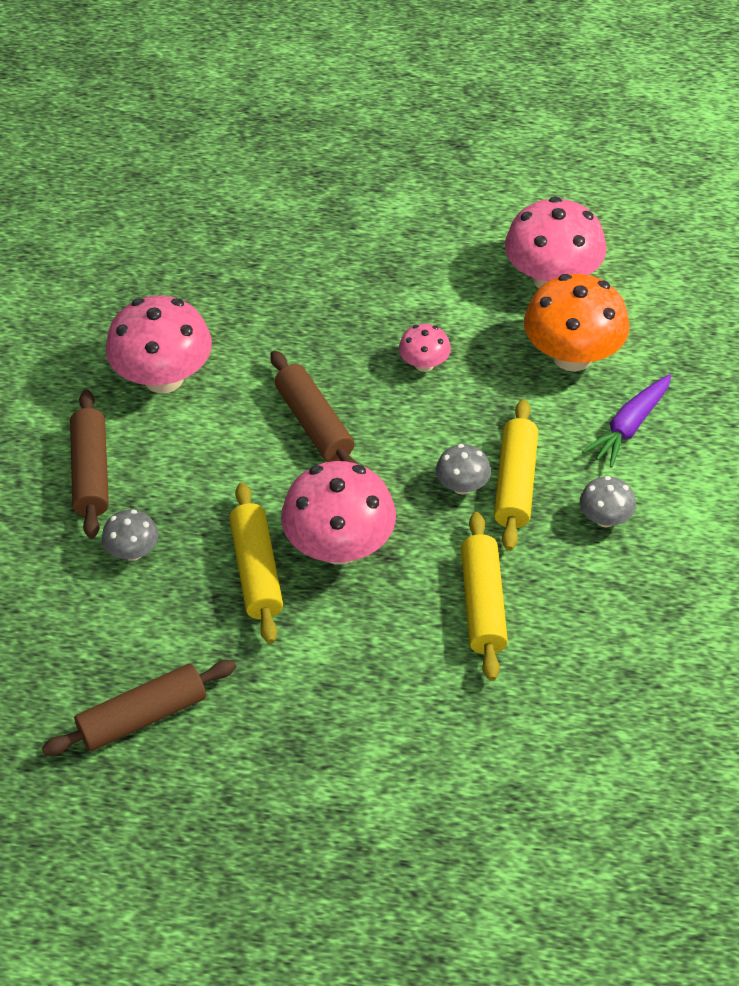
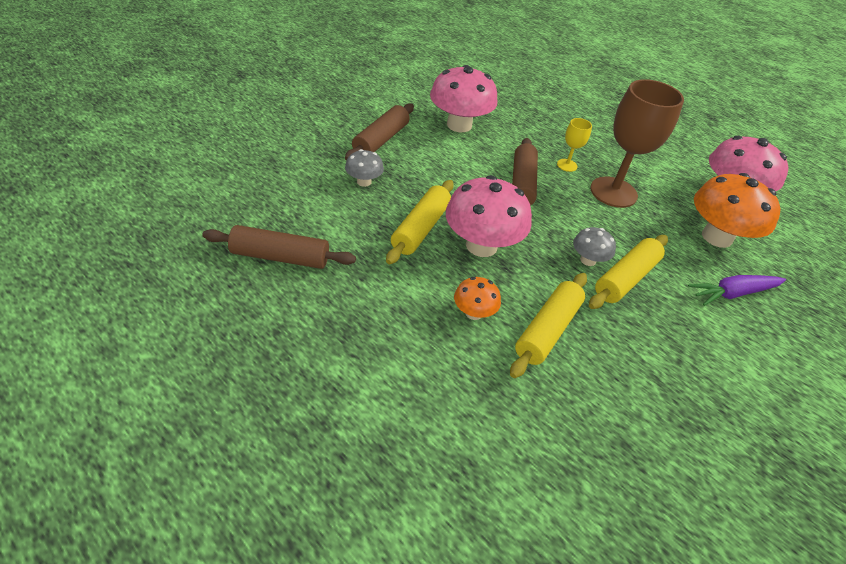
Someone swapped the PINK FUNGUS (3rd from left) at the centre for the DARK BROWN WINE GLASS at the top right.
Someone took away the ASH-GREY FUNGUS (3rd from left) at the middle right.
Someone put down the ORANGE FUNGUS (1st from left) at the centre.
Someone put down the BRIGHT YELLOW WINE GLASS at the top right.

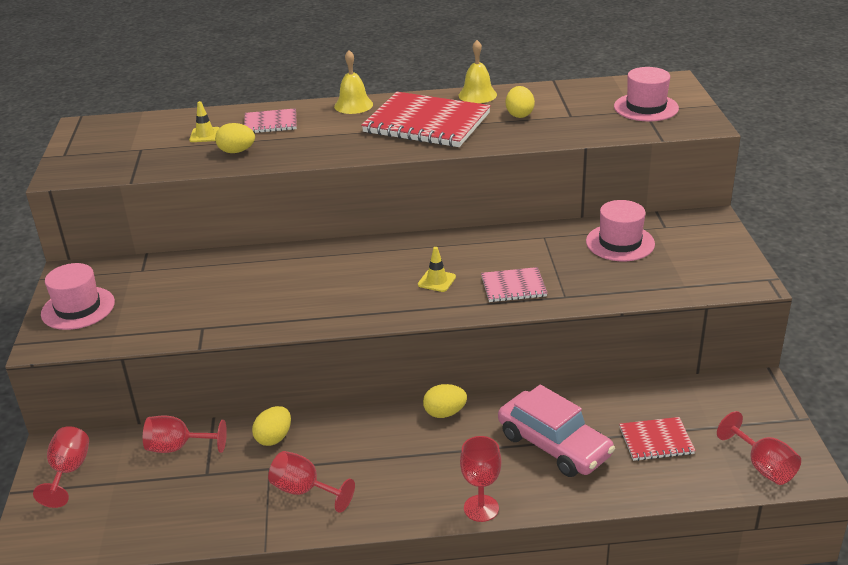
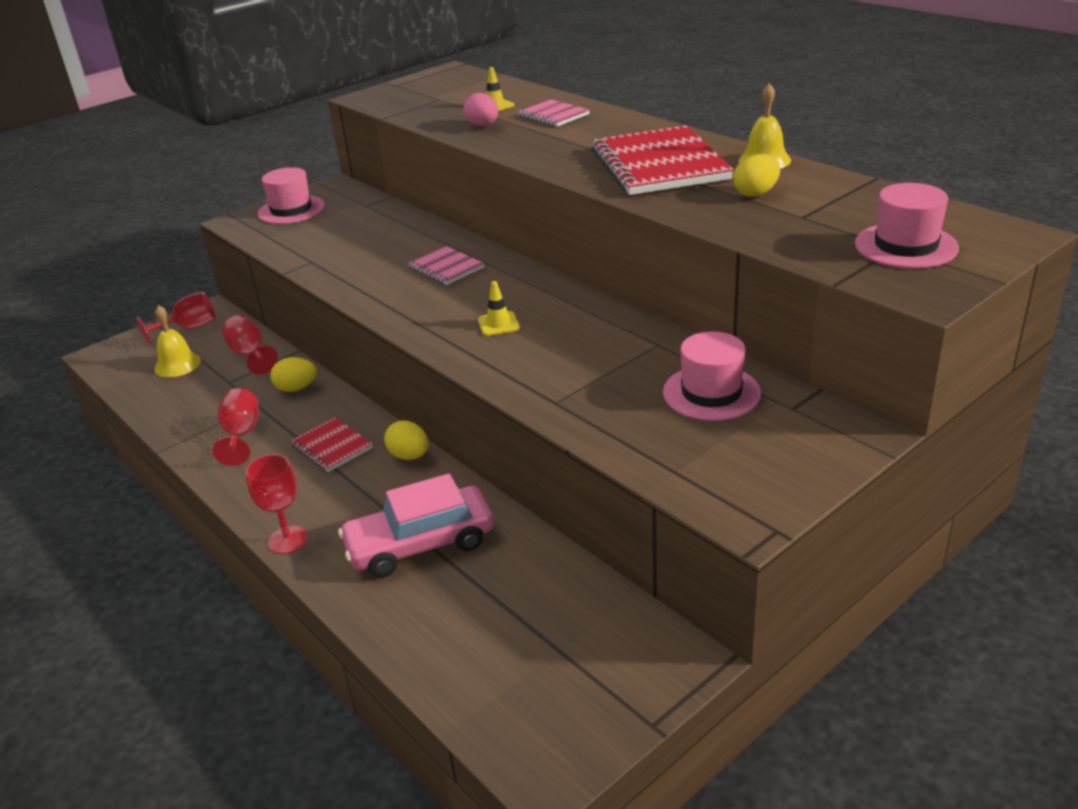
Someone repainted the BRIGHT YELLOW EGG SHAPE (1st from left) at the top left, which became the PINK EGG SHAPE at the top centre.
Someone carried the BRIGHT YELLOW HAND BELL (1st from left) from the top centre to the middle left.
Someone carried the PINK NOTEPAD (2nd from left in the first image) from the centre to the top centre.
Someone rotated the PINK AUTOMOBILE at the bottom centre by 60 degrees clockwise.
Someone carried the RED NOTEPAD (2nd from left in the first image) from the bottom right to the middle left.
Someone took away the RED WINE GLASS (5th from left) at the bottom right.

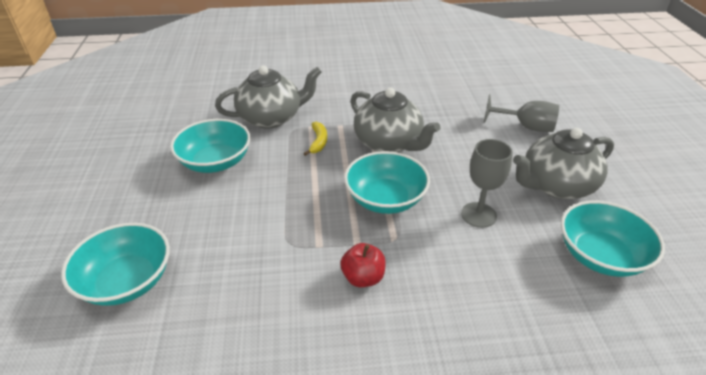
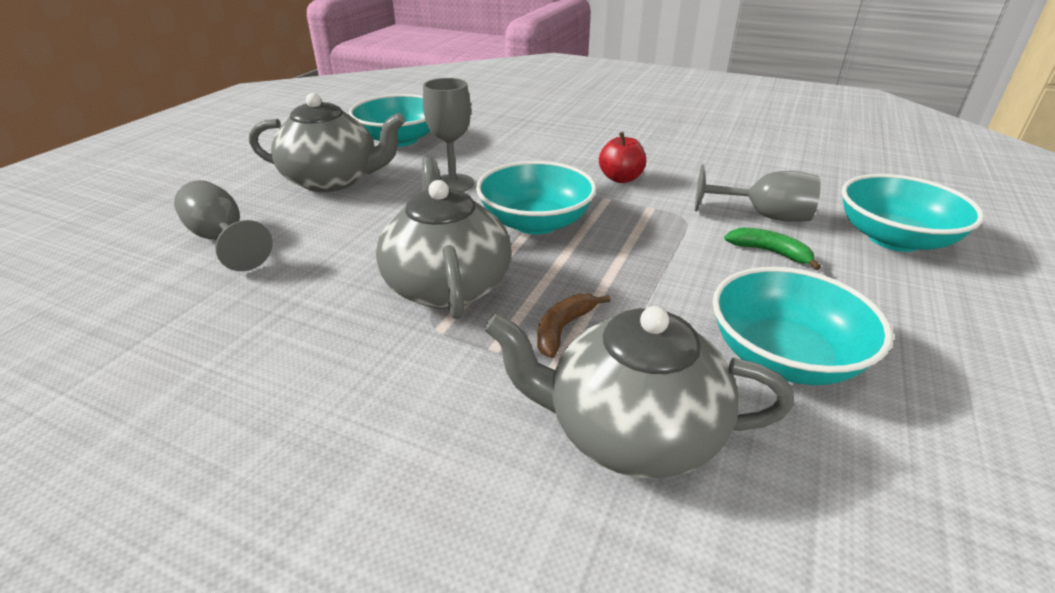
Someone repainted the BRIGHT YELLOW BANANA FRUIT at the centre, which became the DARK BROWN BANANA FRUIT at the centre.
Someone put down the ASH-GREY WINE GLASS (3rd from left) at the top right.
Someone put down the EMERALD BANANA FRUIT at the middle right.

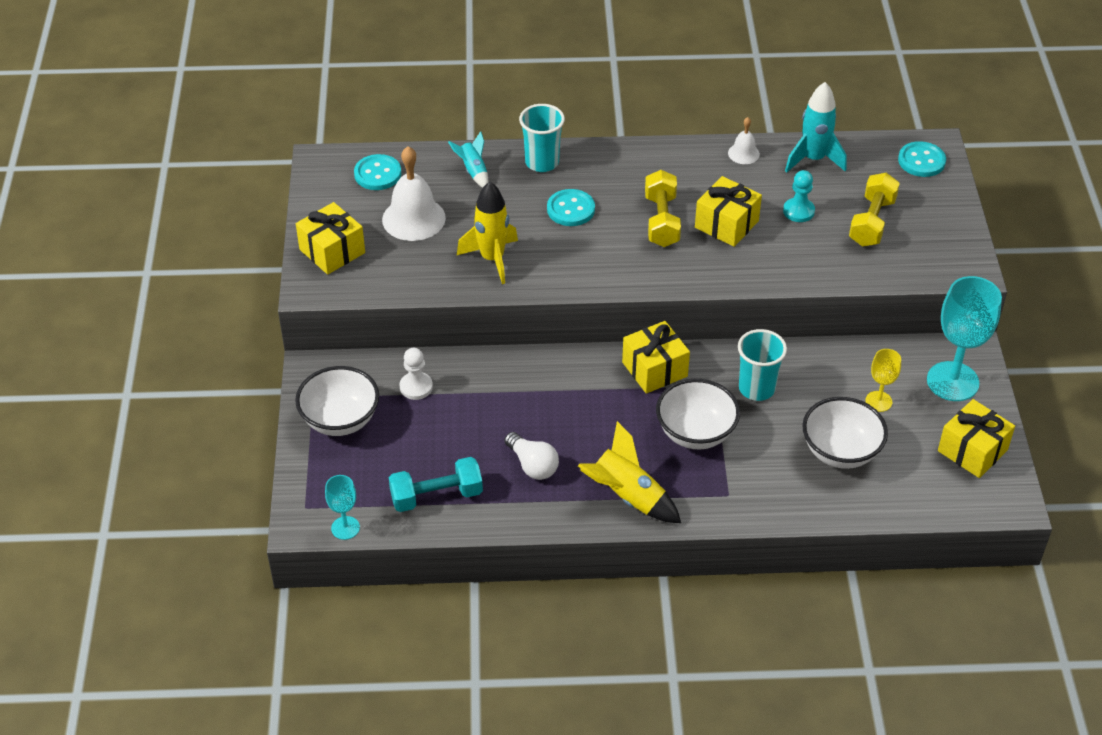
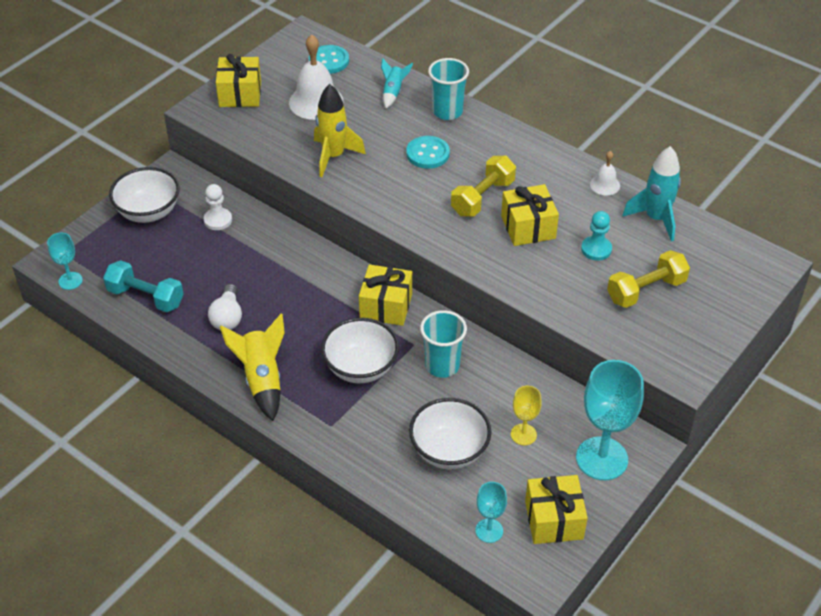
Someone took away the AQUA SHIRT BUTTON (3rd from left) at the top right.
Someone put down the AQUA WINE GLASS (2nd from left) at the bottom centre.

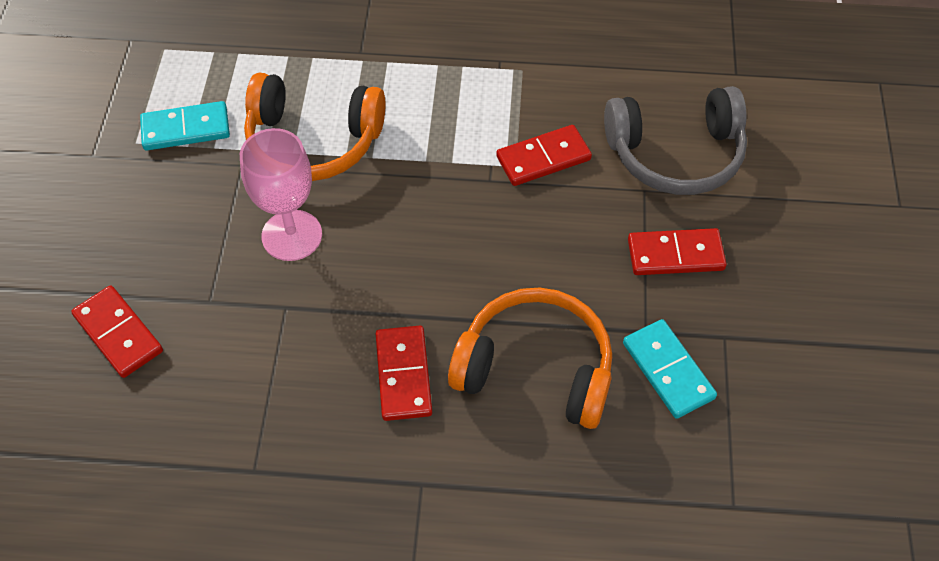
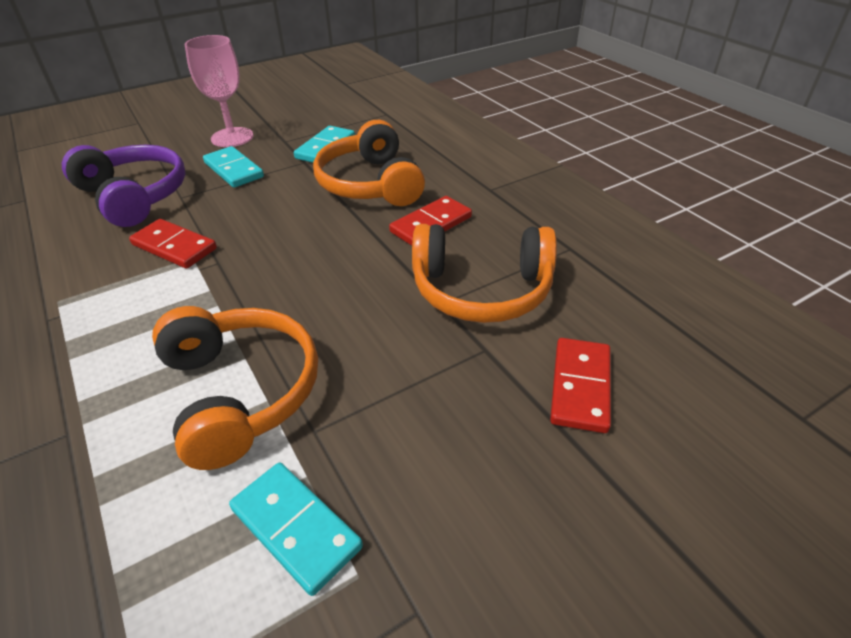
Someone carried the PINK WINE GLASS from the middle left to the top left.
Someone repainted the ASH-GREY HEADSET at the top right, which became the PURPLE HEADSET at the top left.
Someone repainted the RED DOMINO TILE (4th from left) at the middle right, which became the AQUA DOMINO TILE (1st from left) at the top left.
Someone put down the ORANGE HEADSET (3rd from left) at the centre.

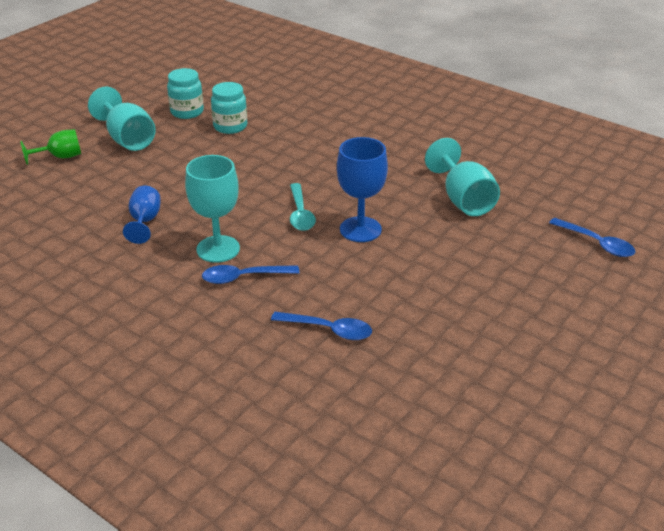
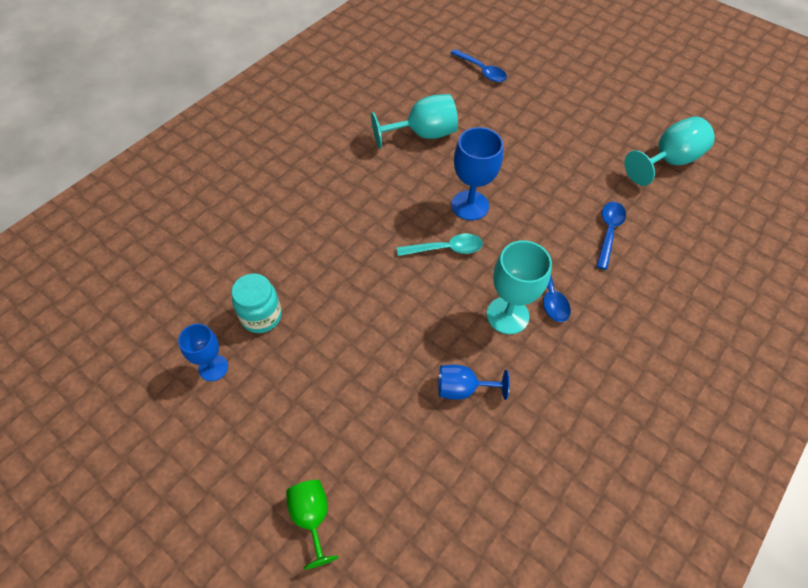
Someone carried the AQUA WINE GLASS (1st from left in the first image) from the top left to the top right.
Someone swapped the AQUA JAR (1st from left) at the top left for the BLUE WINE GLASS (1st from left) at the middle left.
Someone rotated the BLUE TEASPOON (3rd from left in the first image) at the middle right by 90 degrees clockwise.

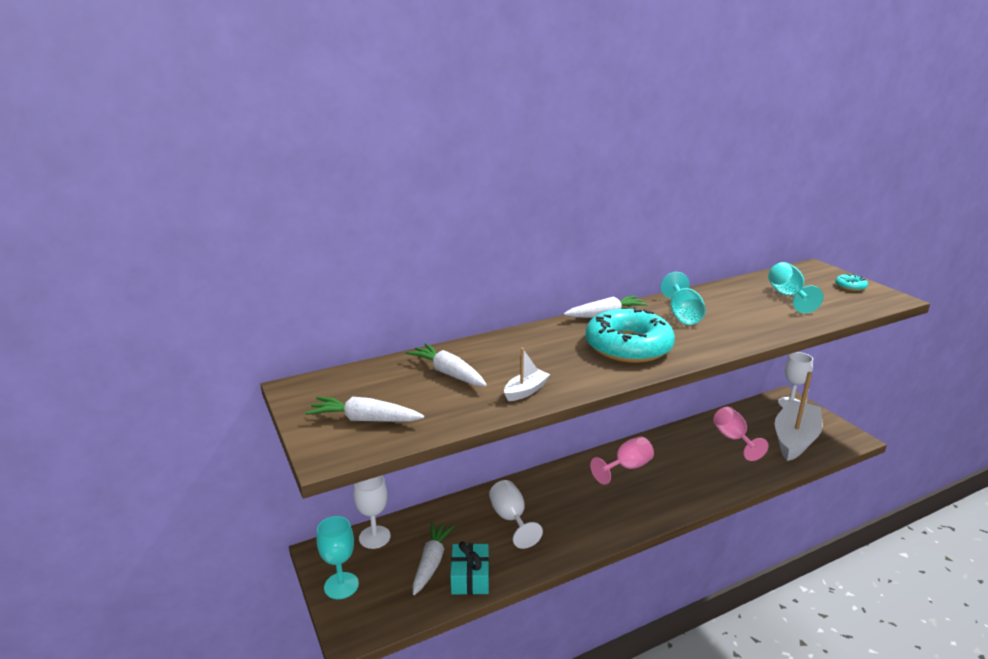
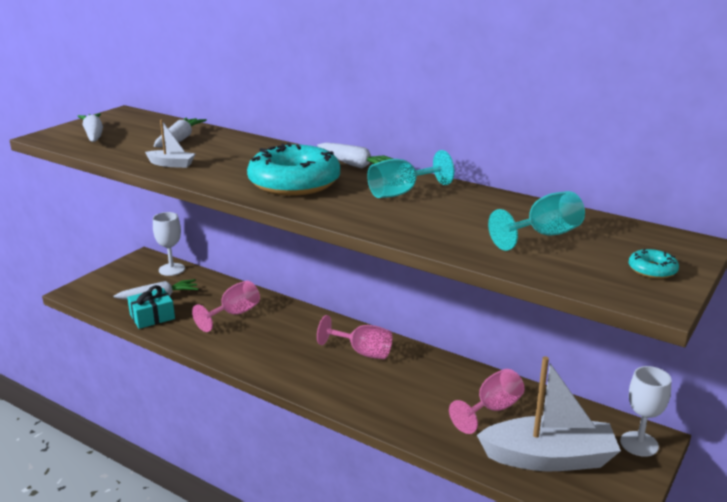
Someone took away the AQUA WINE GLASS (1st from left) at the bottom centre.
Someone repainted the SNOW-WHITE WINE GLASS (2nd from left) at the bottom centre, which became the PINK WINE GLASS (1st from left) at the middle left.

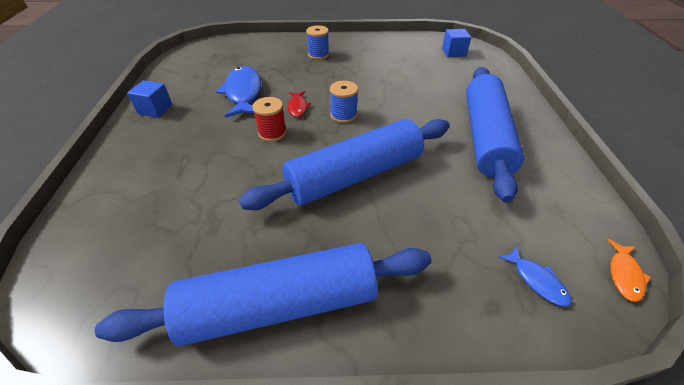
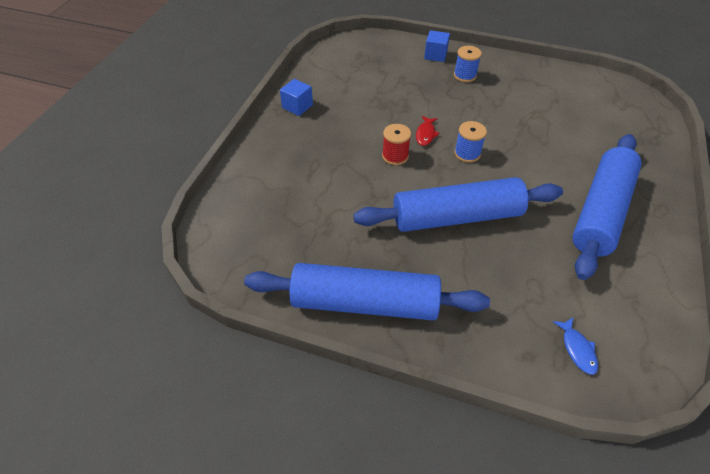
Someone took away the BLUE FISH FIGURE (1st from left) at the top centre.
Someone carried the BLUE CUBE (2nd from left) from the top right to the top centre.
Someone took away the ORANGE FISH FIGURE at the bottom right.

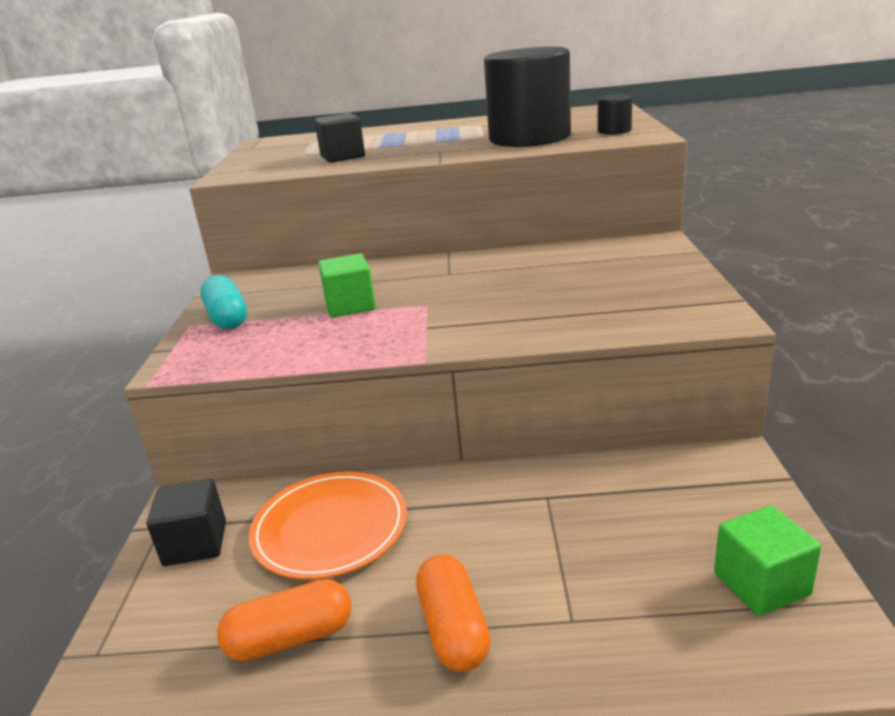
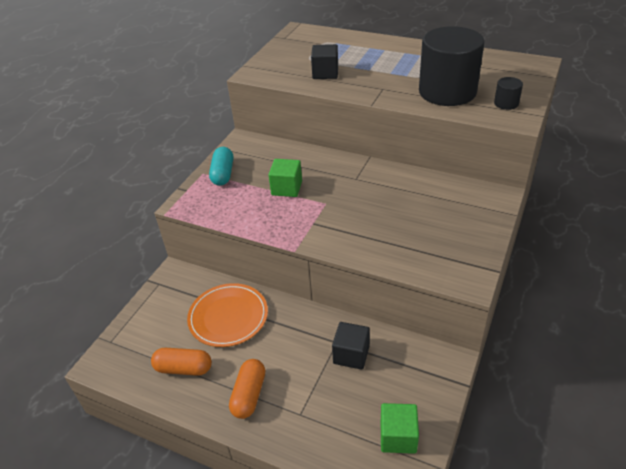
Someone carried the BLACK CUBE (1st from left in the first image) from the bottom left to the bottom centre.

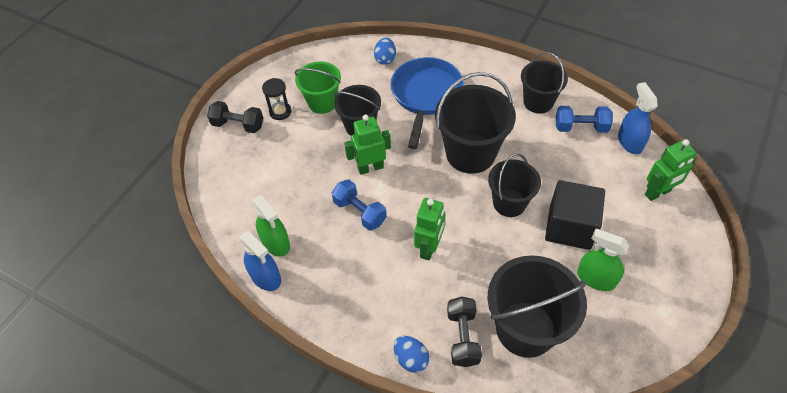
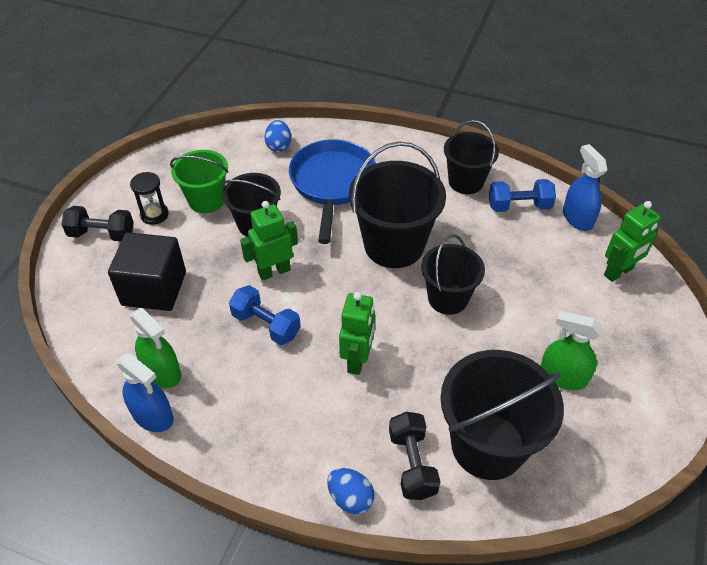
Someone carried the BLACK CUBE from the middle right to the middle left.

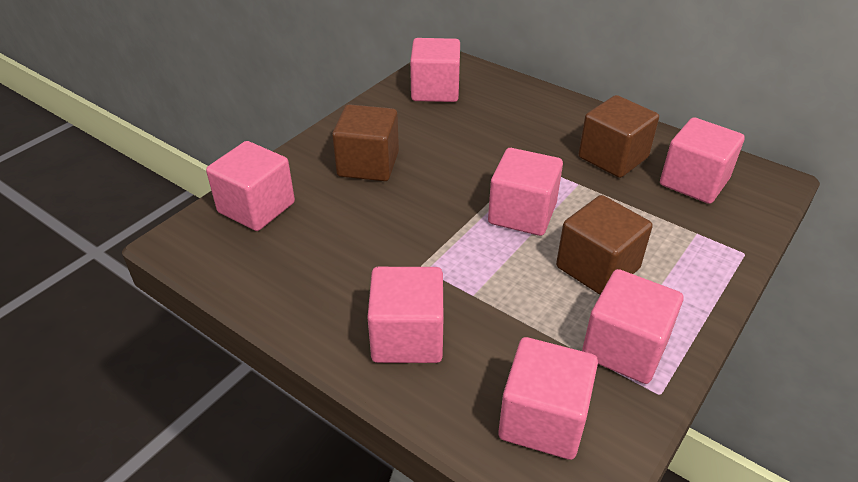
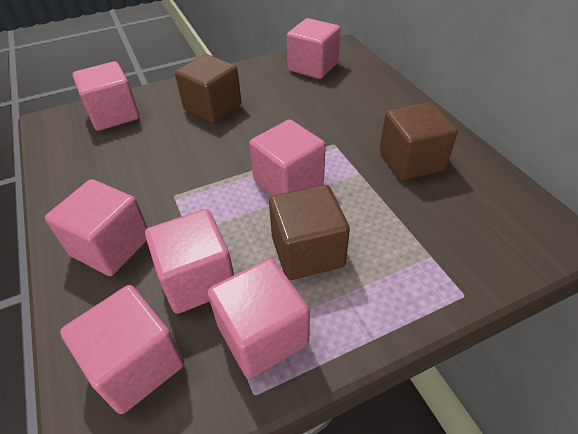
Someone carried the PINK CUBE (7th from left in the first image) from the top right to the middle left.

